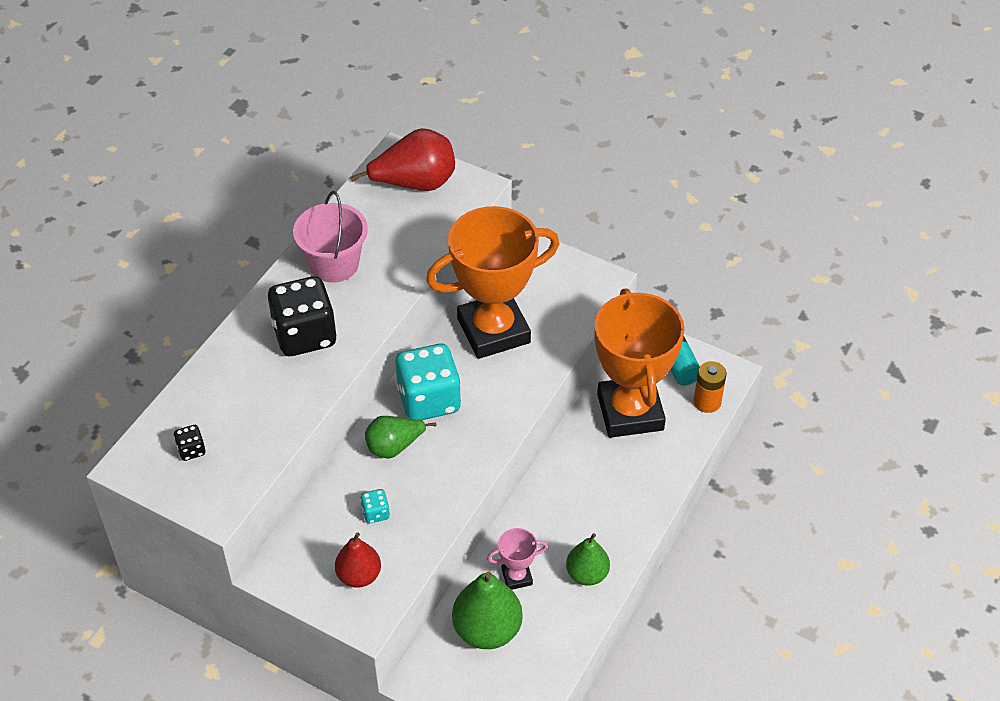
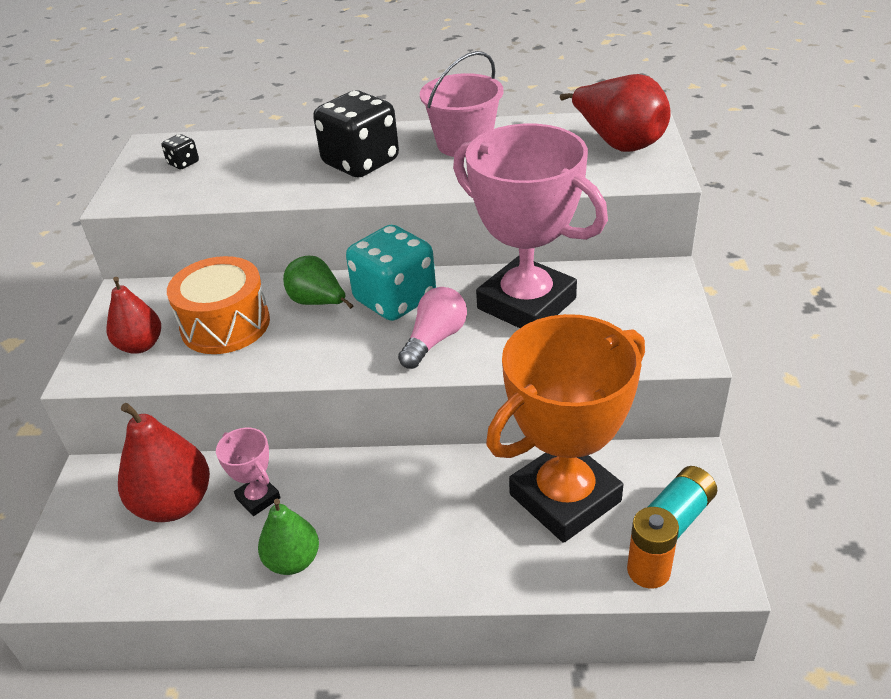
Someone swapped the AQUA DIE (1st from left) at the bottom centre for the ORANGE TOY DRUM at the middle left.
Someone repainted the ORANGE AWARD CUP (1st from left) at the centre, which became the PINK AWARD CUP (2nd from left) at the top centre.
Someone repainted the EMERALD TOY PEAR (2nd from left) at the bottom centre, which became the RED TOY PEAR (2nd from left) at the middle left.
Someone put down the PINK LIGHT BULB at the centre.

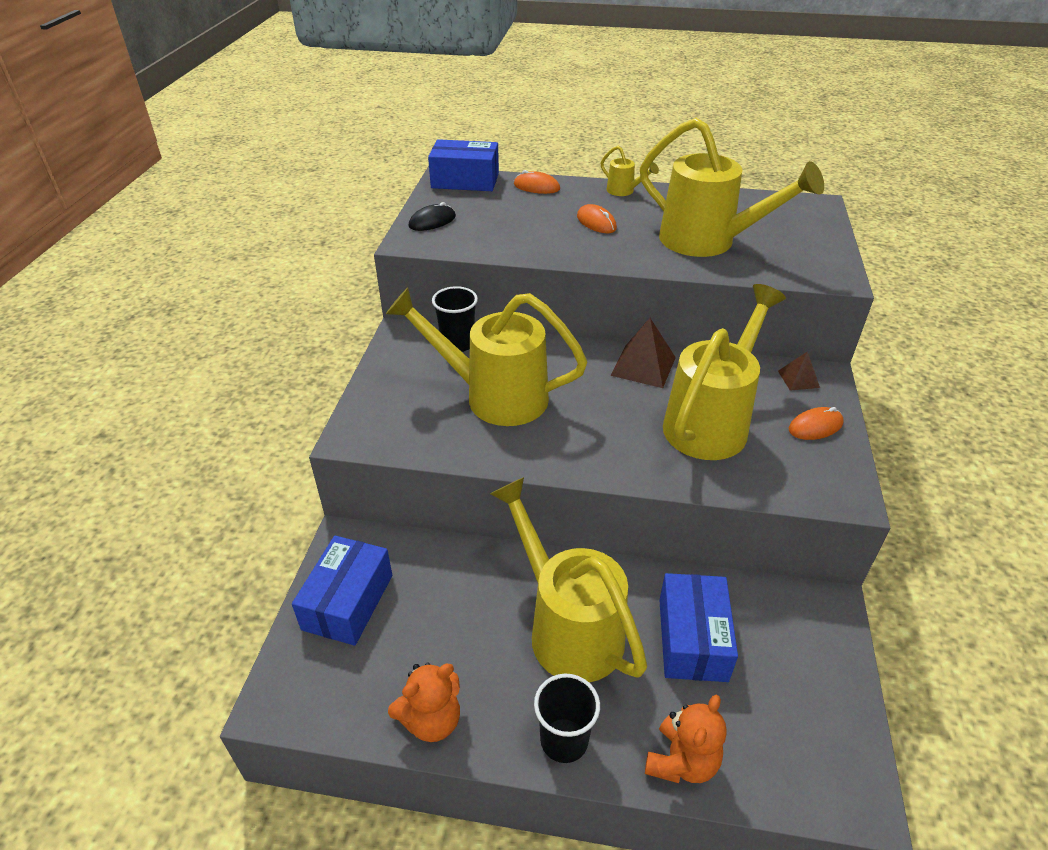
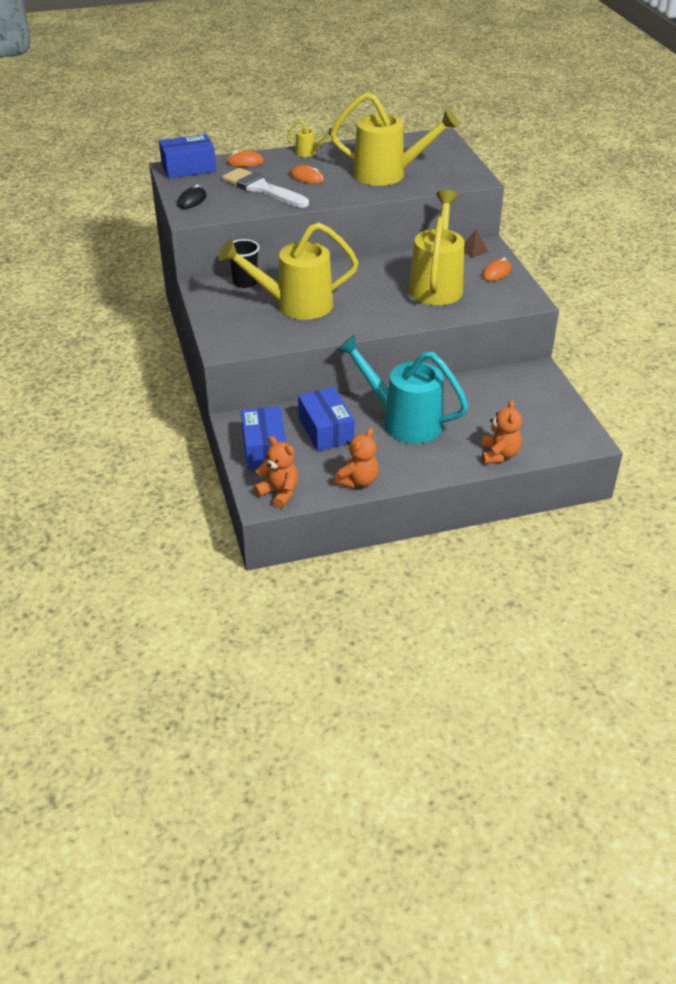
Someone repainted the BRIGHT YELLOW WATERING CAN (2nd from left) at the bottom centre, which became the AQUA WATERING CAN at the centre.
Someone took away the BLACK TUMBLER (2nd from left) at the bottom centre.
Someone took away the DARK BROWN PYRAMID (1st from left) at the centre.
Someone carried the BLUE PARCEL (3rd from left) from the bottom centre to the centre.
Someone put down the SNOW-WHITE PAINT BRUSH at the top centre.
Someone put down the ORANGE TEDDY BEAR (1st from left) at the centre.

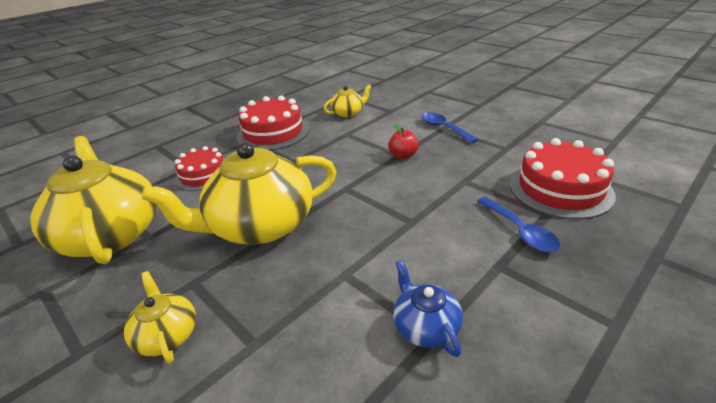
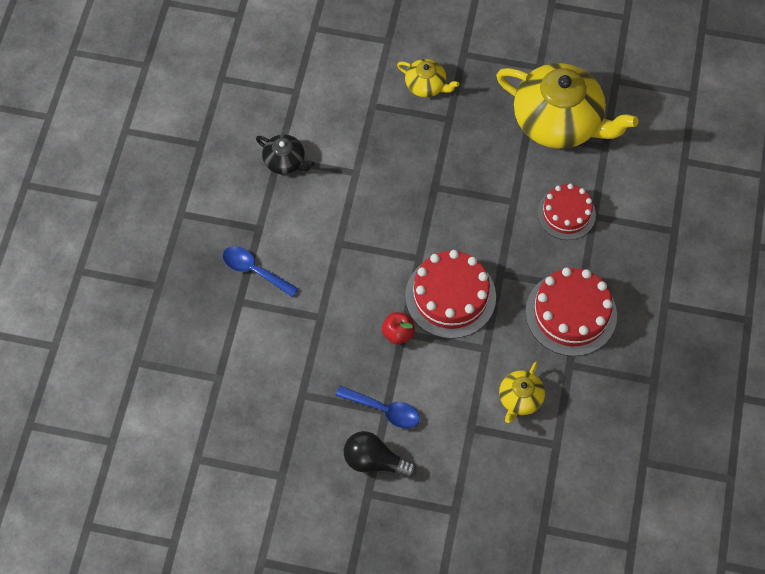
Someone took away the BRIGHT YELLOW TEA POT (3rd from left) at the centre.
Someone repainted the BLUE TEA POT at the bottom centre, which became the BLACK TEA POT at the top centre.
Someone carried the RED LAYER CAKE (3rd from left in the first image) from the middle right to the centre.
Someone put down the BLACK LIGHT BULB at the bottom centre.

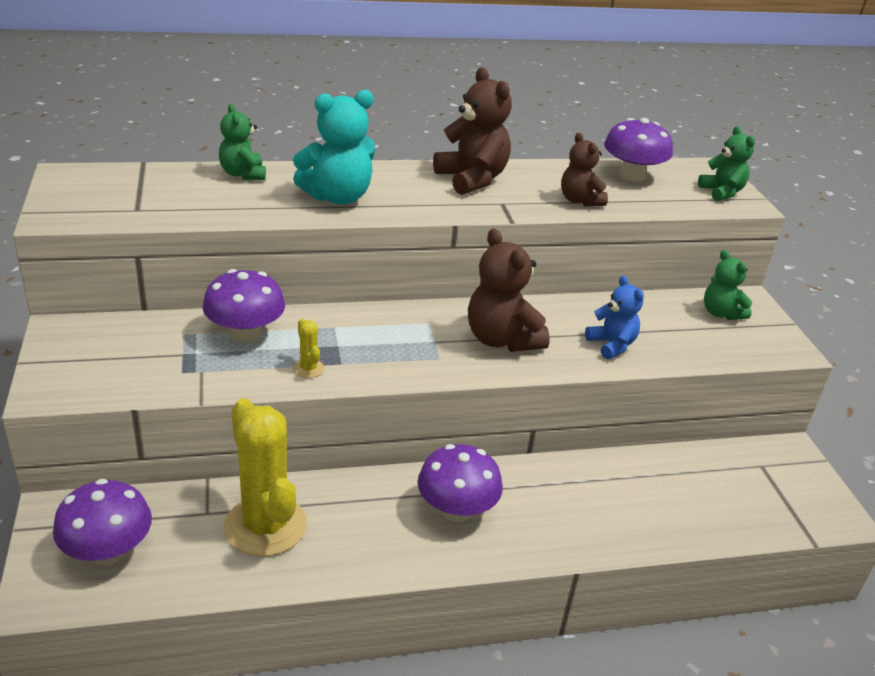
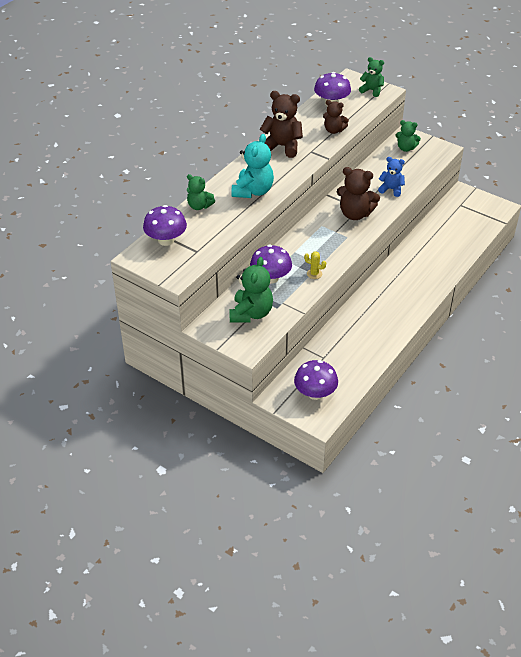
Someone took away the BRIGHT YELLOW CACTUS (1st from left) at the bottom left.
Someone carried the PURPLE FUNGUS (3rd from left in the first image) from the bottom centre to the middle left.
Someone put down the EMERALD TEDDY BEAR (2nd from left) at the centre.

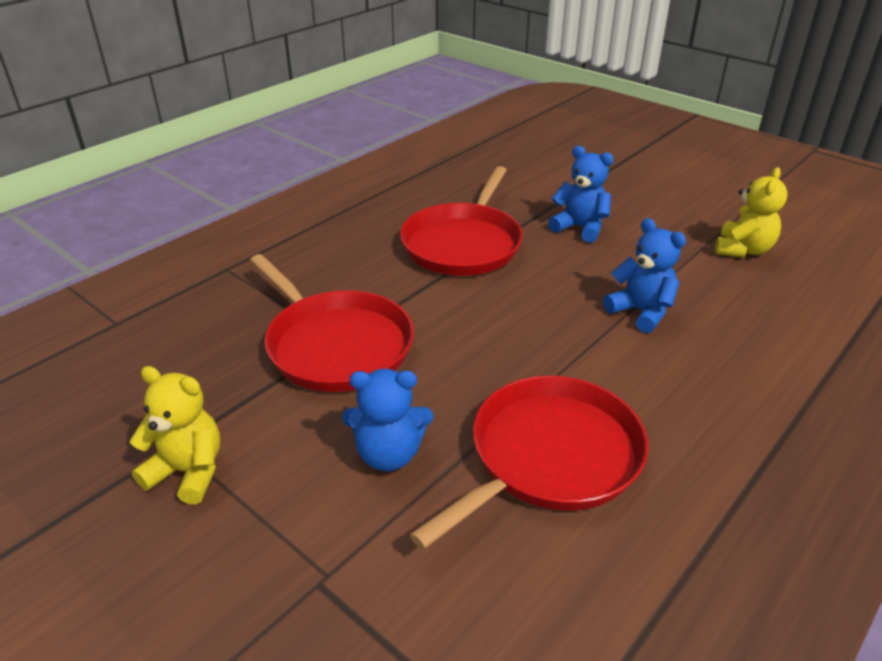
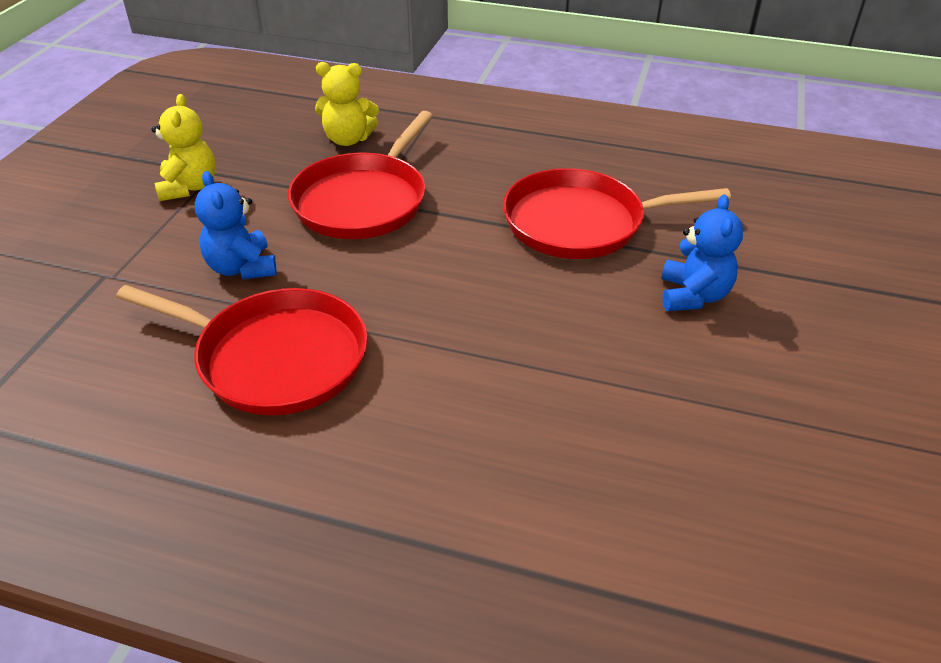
Someone took away the BLUE TEDDY BEAR (3rd from left) at the middle right.
Someone carried the BRIGHT YELLOW TEDDY BEAR (2nd from left) from the top right to the top centre.

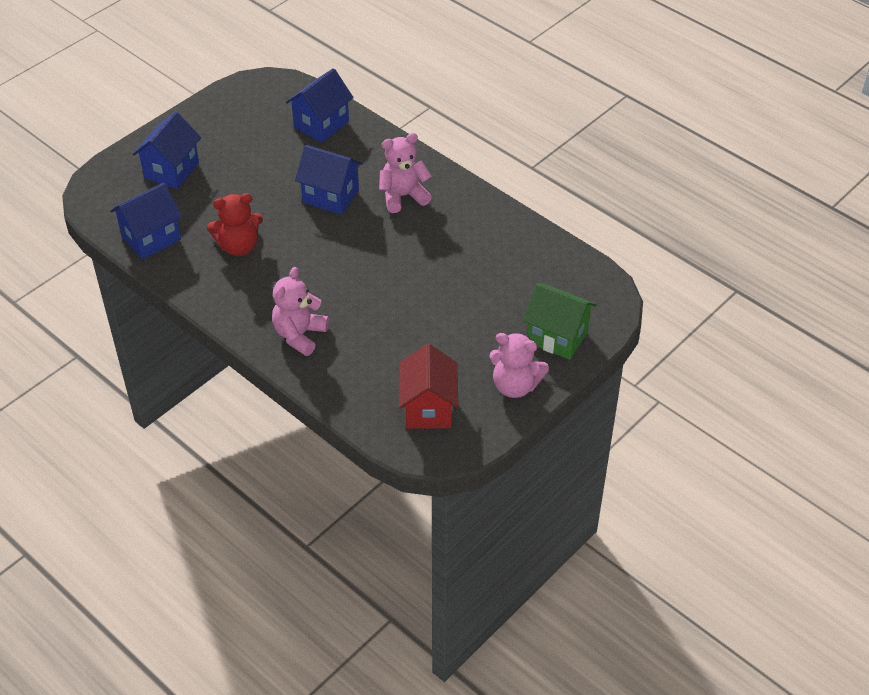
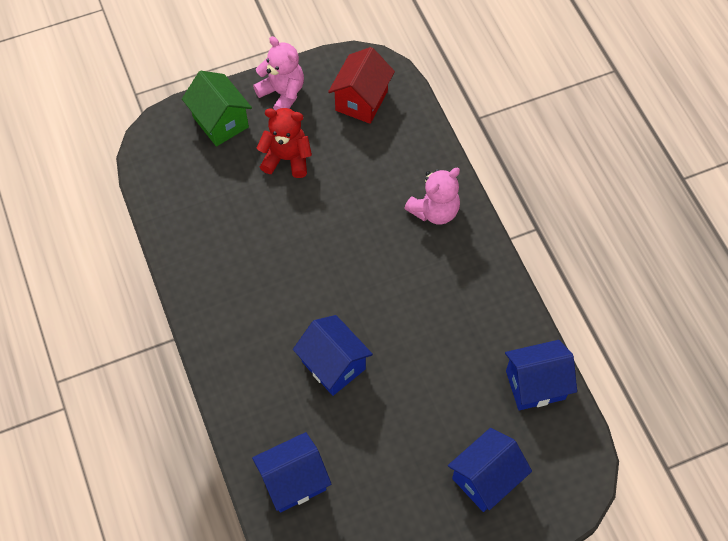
Someone carried the RED TEDDY BEAR from the top left to the top centre.
Someone took away the PINK TEDDY BEAR (2nd from left) at the top centre.

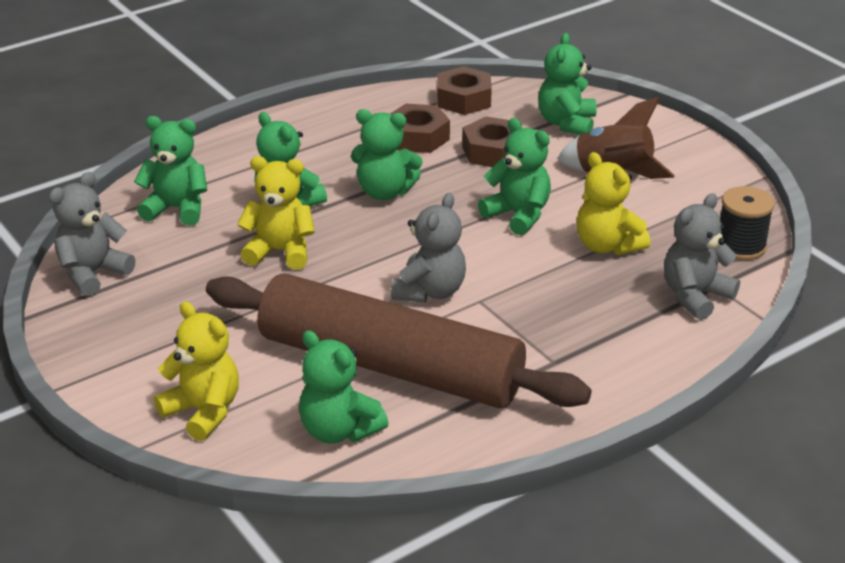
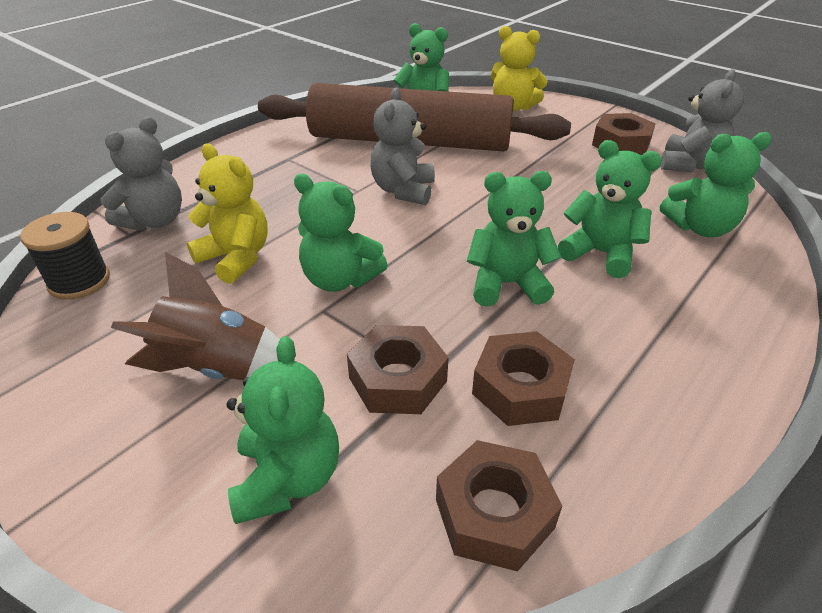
Someone took away the BRIGHT YELLOW TEDDY BEAR (2nd from left) at the middle left.
Someone put down the DARK BROWN NUT (4th from left) at the top right.

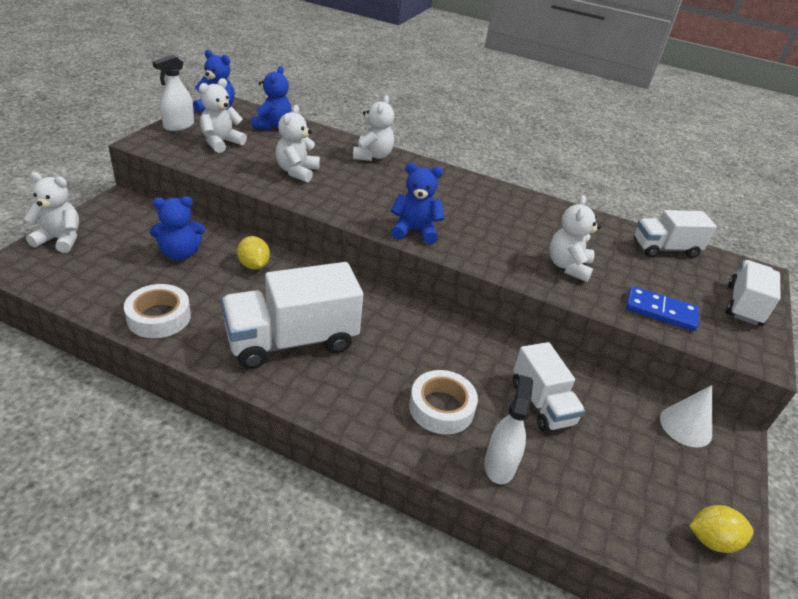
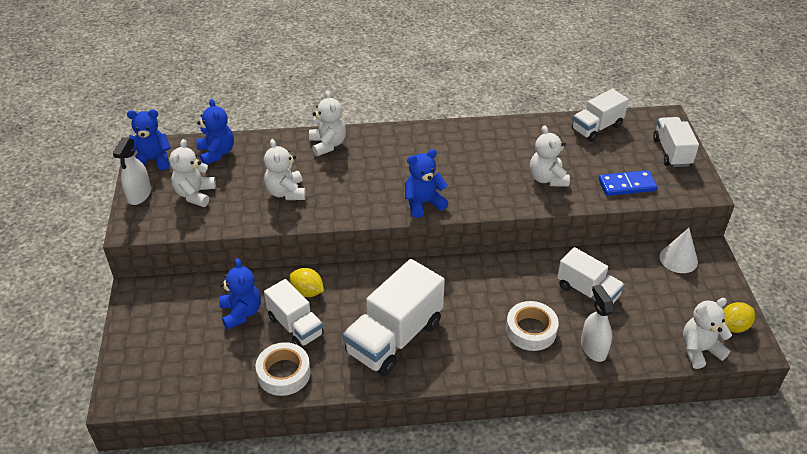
Someone carried the SNOW-WHITE TEDDY BEAR (1st from left in the first image) from the middle left to the bottom right.
Someone rotated the BLUE TEDDY BEAR (1st from left in the first image) at the middle left by 60 degrees counterclockwise.
Someone put down the SNOW-WHITE TOY TRUCK (1st from left) at the bottom centre.

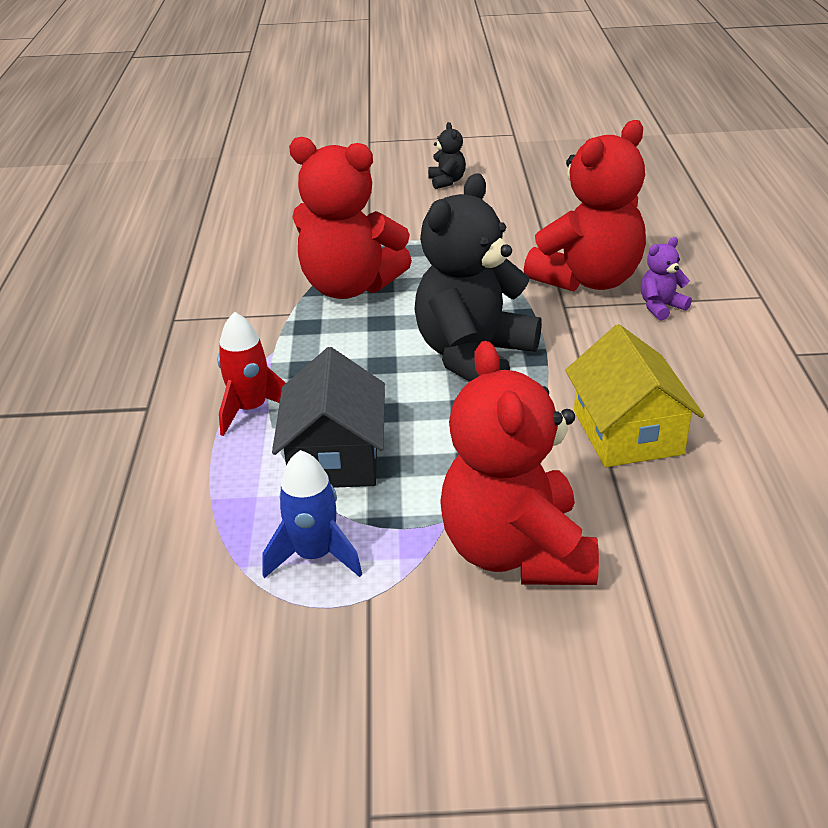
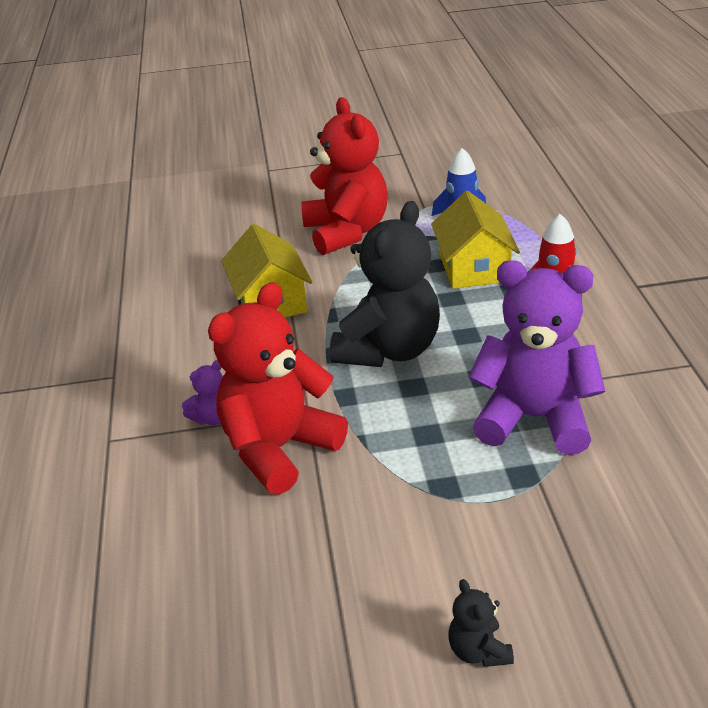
Someone repainted the BLACK HOUSE at the centre, which became the BRIGHT YELLOW HOUSE (2nd from left) at the middle right.
Someone repainted the RED TEDDY BEAR (1st from left) at the top centre, which became the PURPLE TEDDY BEAR (2nd from left) at the middle right.

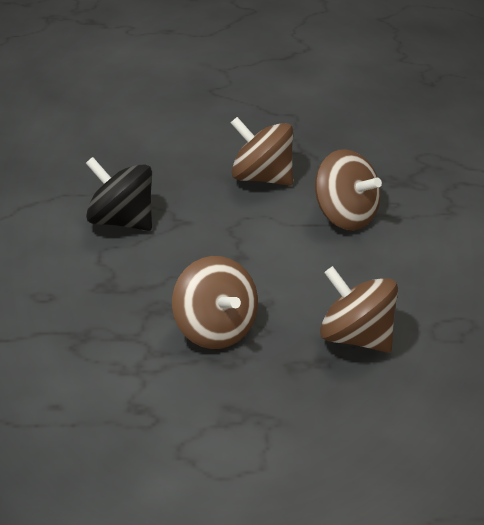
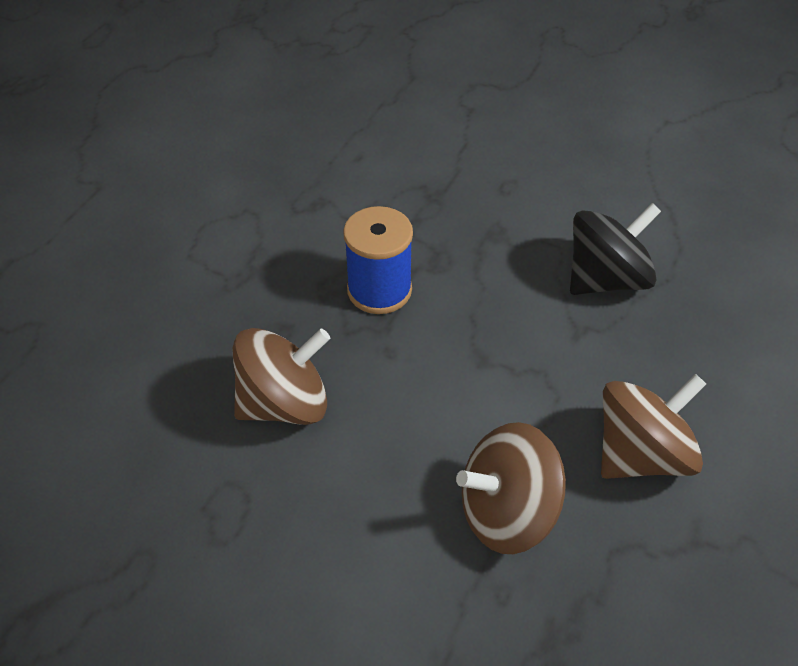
Someone swapped the DARK BROWN TOY TOP (1st from left) at the centre for the BLUE SPOOL at the centre.

